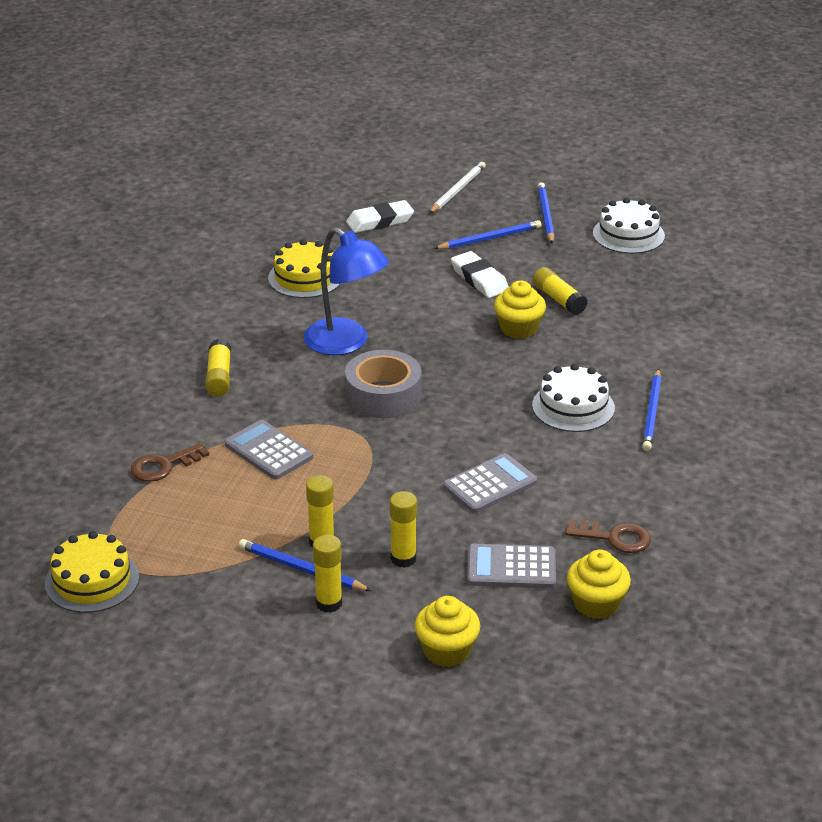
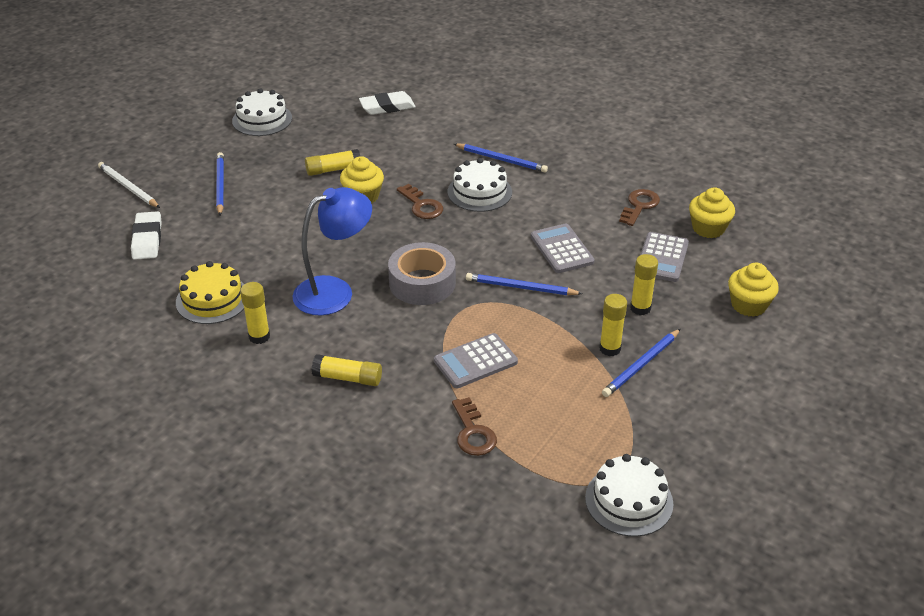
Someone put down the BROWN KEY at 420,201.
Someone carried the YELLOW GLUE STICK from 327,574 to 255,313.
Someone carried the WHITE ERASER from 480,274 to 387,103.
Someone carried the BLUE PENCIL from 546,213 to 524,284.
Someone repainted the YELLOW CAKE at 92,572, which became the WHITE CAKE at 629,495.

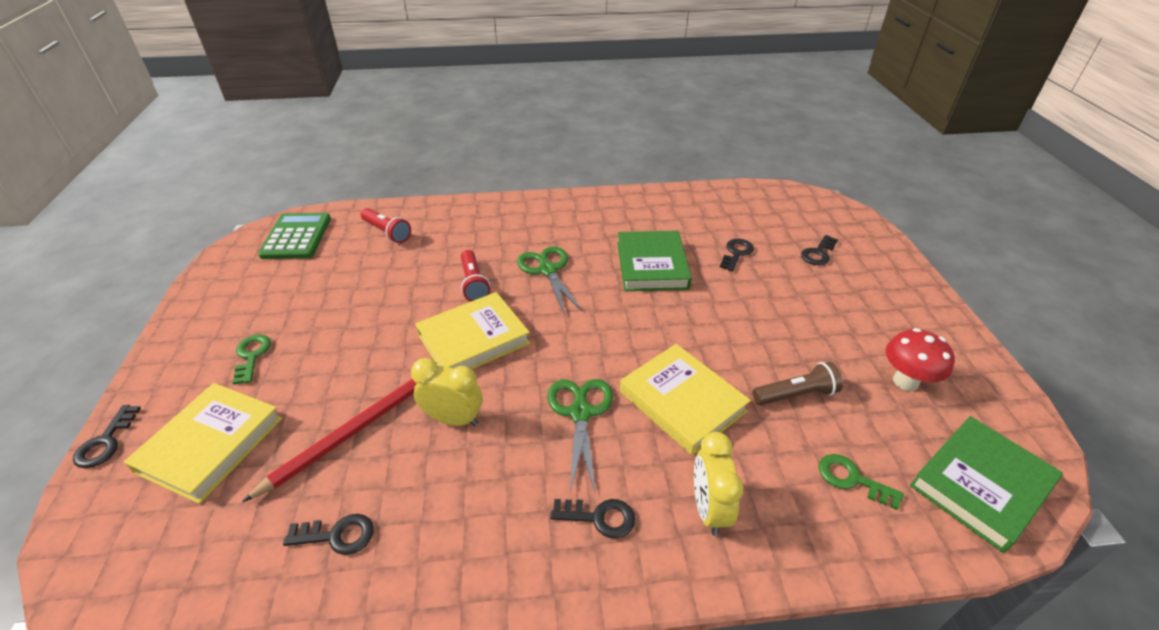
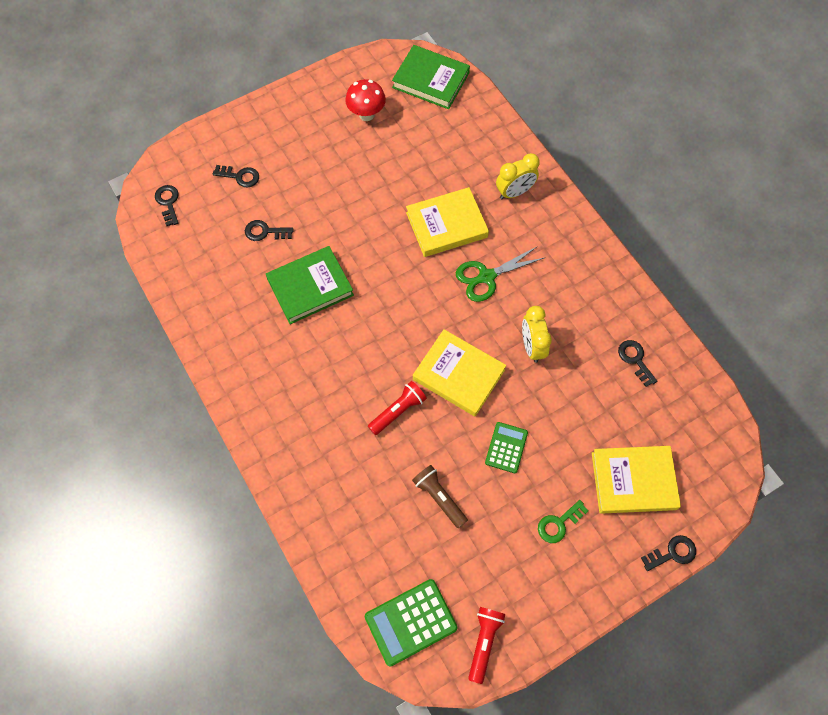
Someone took away the RED PENCIL at 329,440.
Someone took away the GREEN SCISSORS at 550,280.
Someone took away the GREEN KEY at 861,482.
Someone put down the GREEN CALCULATOR at 506,447.
Someone carried the RED FLASHLIGHT from 386,225 to 487,645.
Someone carried the BLACK KEY from 592,518 to 167,205.
Someone carried the BROWN FLASHLIGHT from 797,383 to 440,496.
Someone rotated the YELLOW BOOK at 685,399 by 45 degrees clockwise.

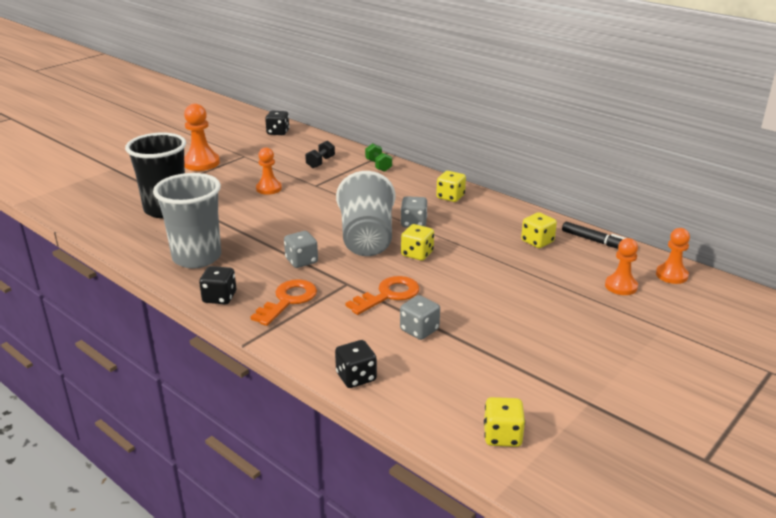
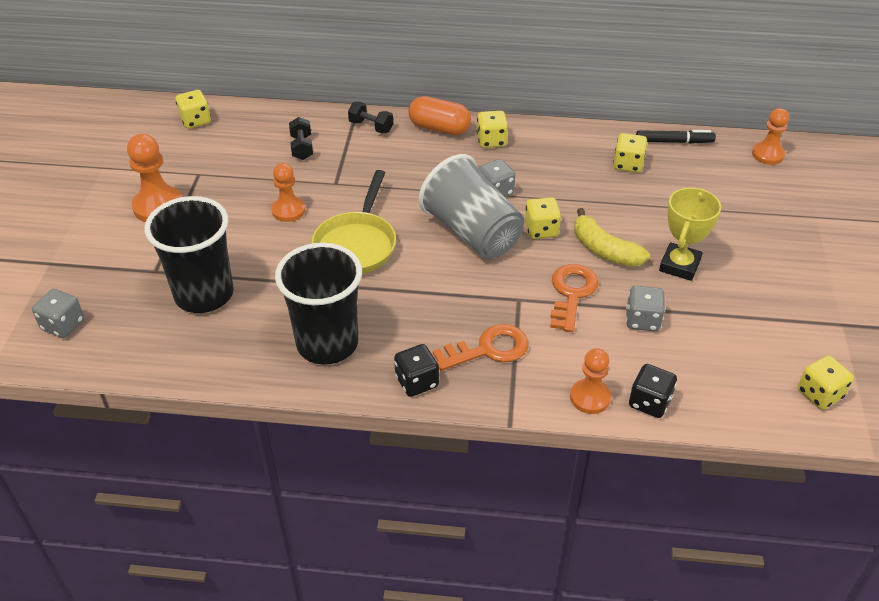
Someone put down the YELLOW PAN at 354,222.
Someone put down the ORANGE CAPSULE at 440,115.
Someone put down the YELLOW BANANA at 612,237.
Someone put down the YELLOW TROPHY at 690,234.
Someone carried the GREY DICE from 301,249 to 58,313.
Someone carried the ORANGE PAWN from 621,266 to 590,381.
Someone repainted the GREY CUP at 187,221, which became the BLACK CUP at 318,304.
Someone repainted the BLACK DICE at 277,123, which became the YELLOW DICE at 193,109.
Someone repainted the GREEN DUMBBELL at 378,157, which became the BLACK DUMBBELL at 370,117.
Someone rotated the ORANGE KEY at 284,302 by 75 degrees clockwise.

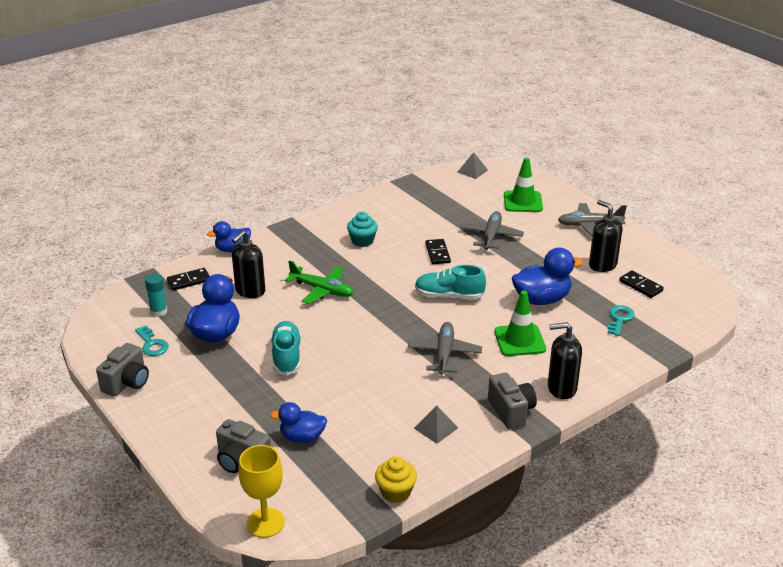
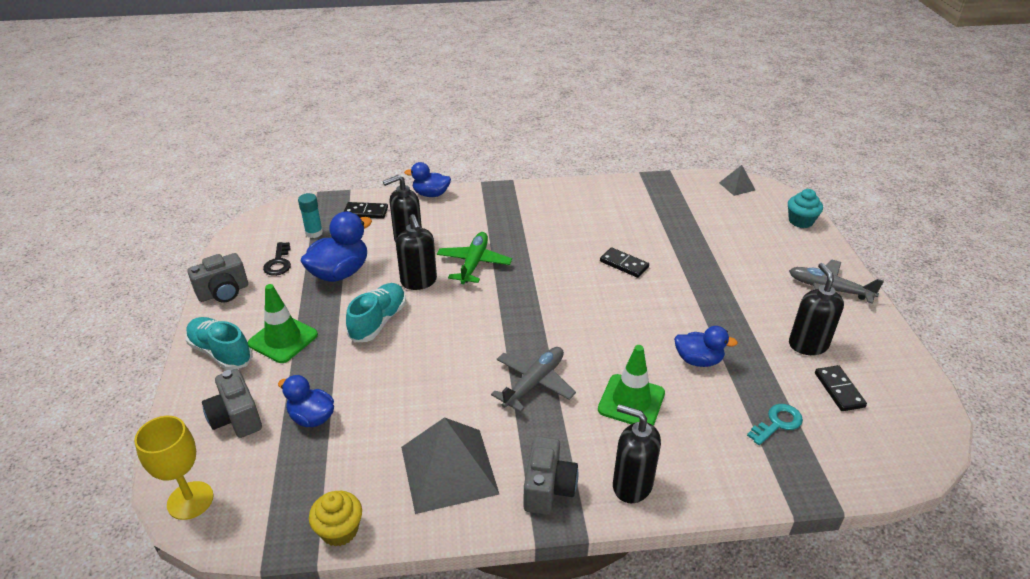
Someone took away the GREY PLANE at 492,230.
Someone put down the BLACK SOAP DISPENSER at 416,252.
Someone carried the TURQUOISE CUPCAKE from 362,229 to 805,208.
Someone carried the TURQUOISE SHOE from 450,282 to 219,343.
Someone carried the GREEN TRAFFIC CONE from 523,184 to 283,323.
Someone repainted the TURQUOISE KEY at 152,341, which became the BLACK KEY at 277,259.
Someone rotated the GREEN PLANE at 319,282 by 135 degrees counterclockwise.
Someone rotated the BLACK DOMINO at 438,251 by 75 degrees counterclockwise.
Someone scaled the GREY PYRAMID at 436,424 by 2.10.
Someone scaled the BLUE DUCK at 548,276 by 0.64.

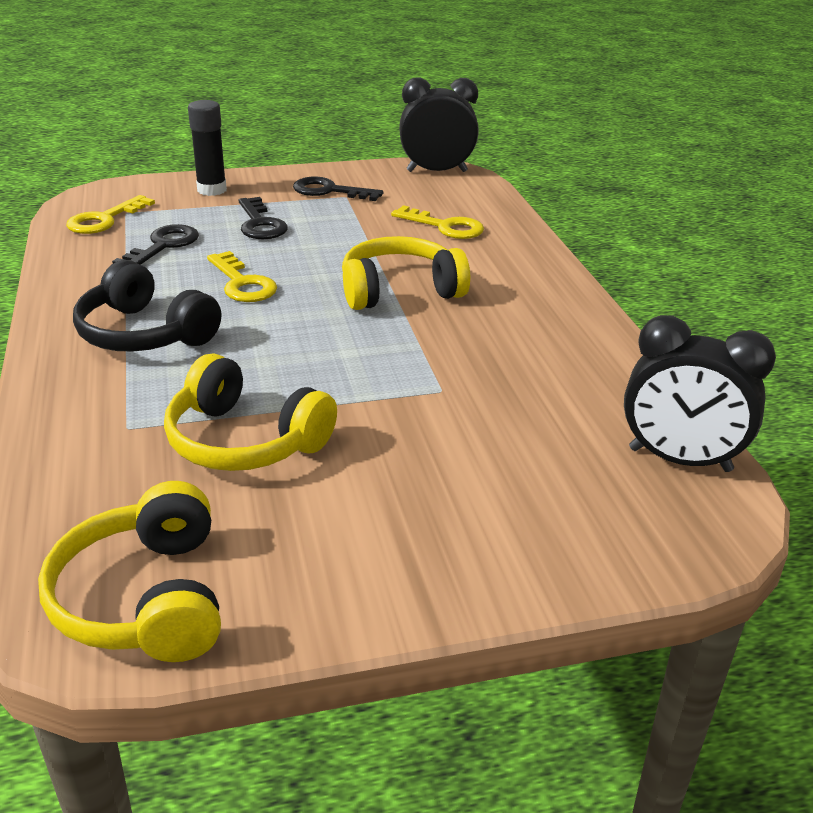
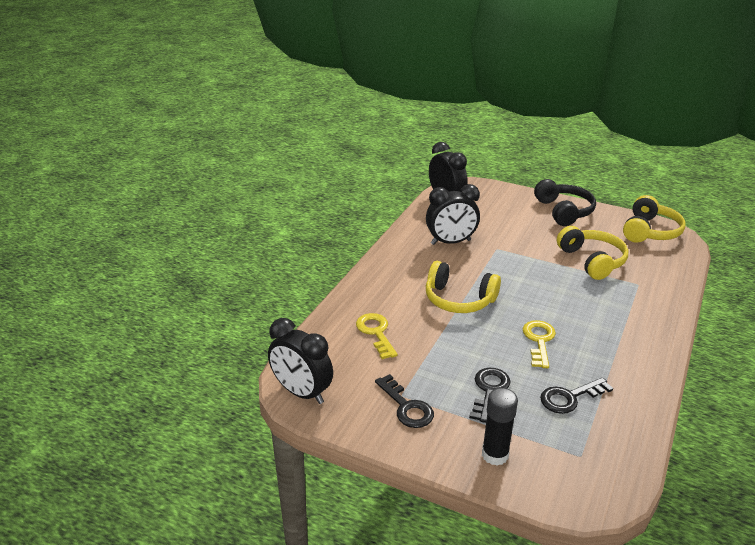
Someone took away the YELLOW KEY at 110,214.
Someone put down the BLACK CLOCK at 453,214.
Someone carried the BLACK HEADPHONES from 147,306 to 565,202.

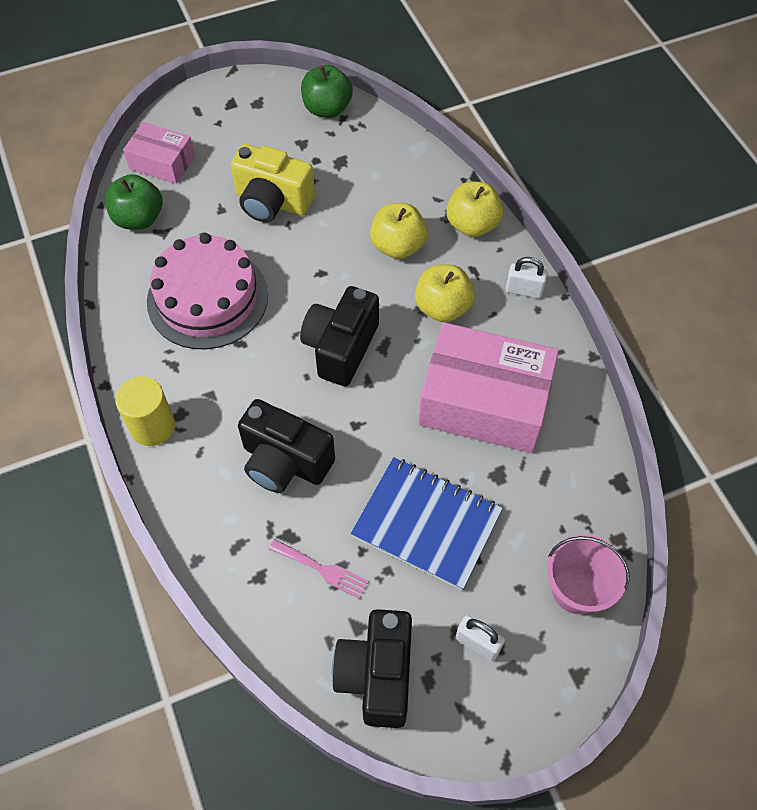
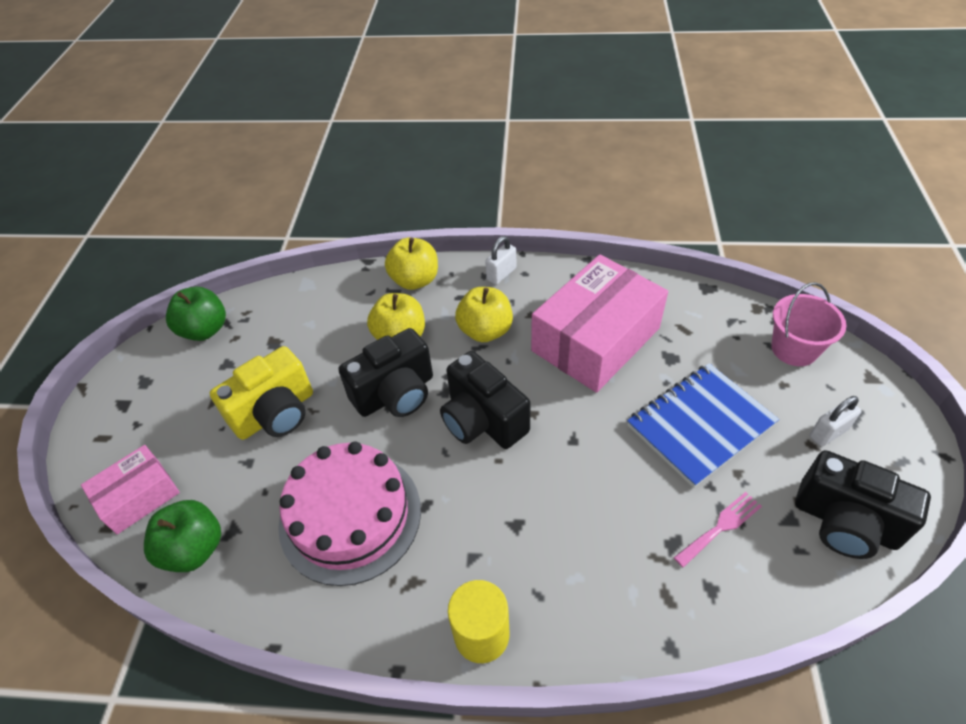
Someone carried the BLACK CAMERA from 286,446 to 385,372.

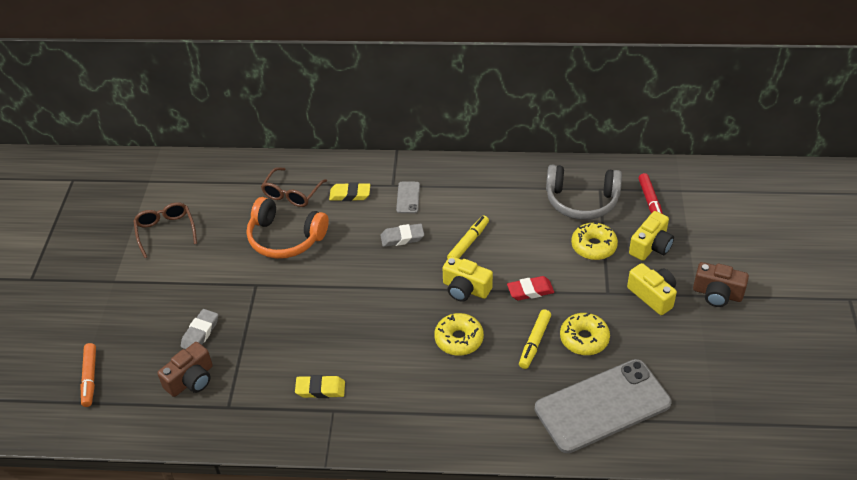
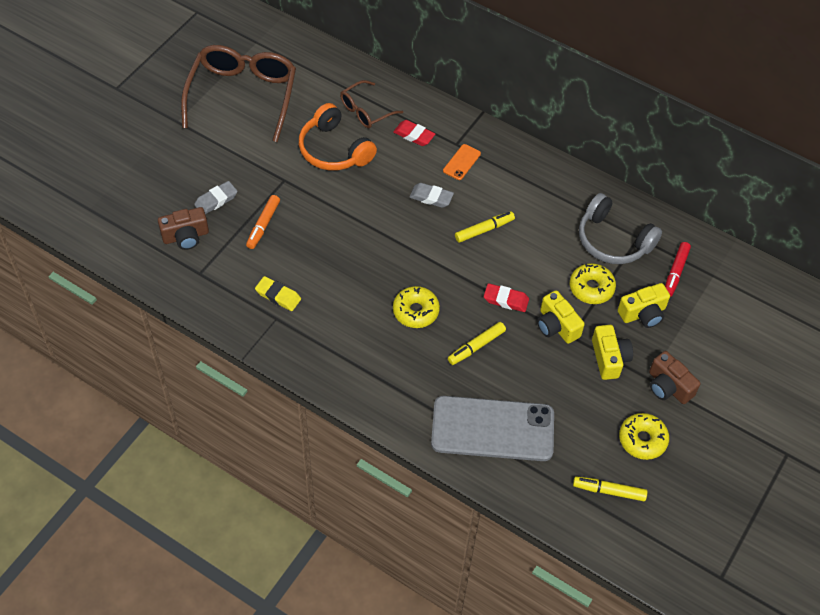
Someone put down the YELLOW MARKER at 610,488.
Someone carried the ORANGE MARKER from 88,375 to 263,222.
Someone carried the YELLOW CAMERA from 468,279 to 561,317.
Someone carried the YELLOW DONUT from 585,334 to 644,436.
Someone repainted the YELLOW ERASER at 349,191, which became the RED ERASER at 414,133.
Someone repainted the GREY PHONE at 408,197, which became the ORANGE PHONE at 462,162.
Someone scaled the BROWN GLASSES at 165,230 by 1.94.

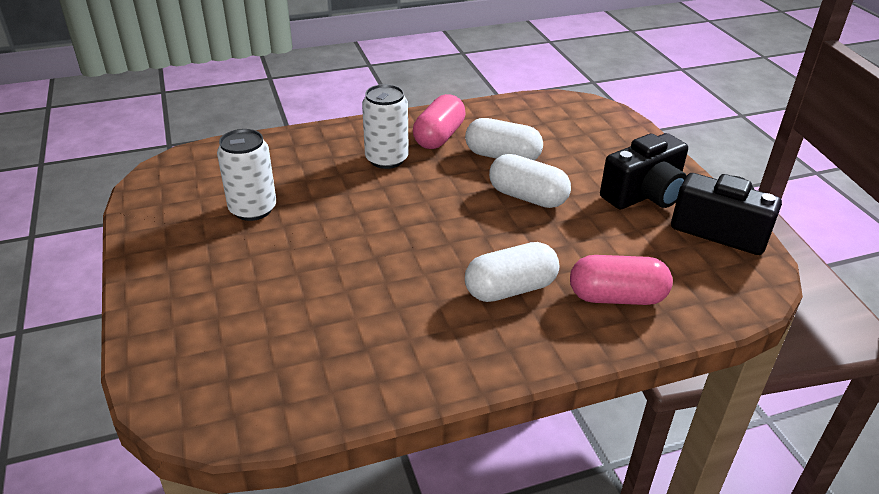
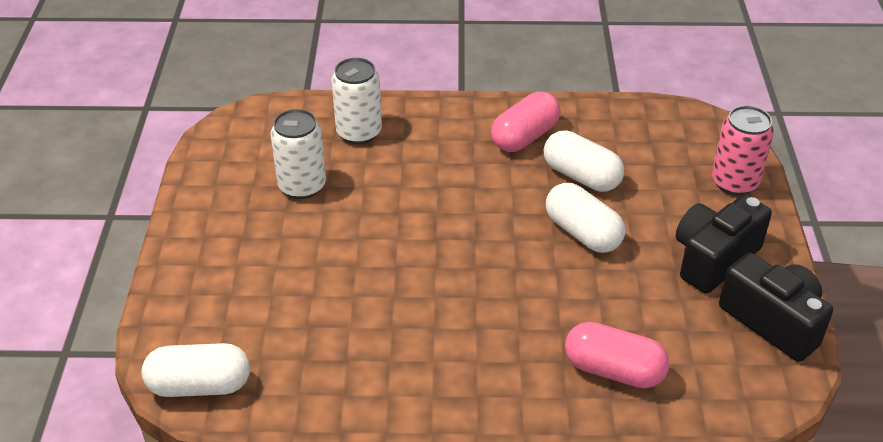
Someone put down the PINK CAN at 743,150.
Someone carried the WHITE CAN from 385,126 to 357,101.
Someone carried the WHITE CAPSULE from 512,272 to 196,370.
Someone rotated the BLACK CAMERA at 644,171 by 150 degrees clockwise.

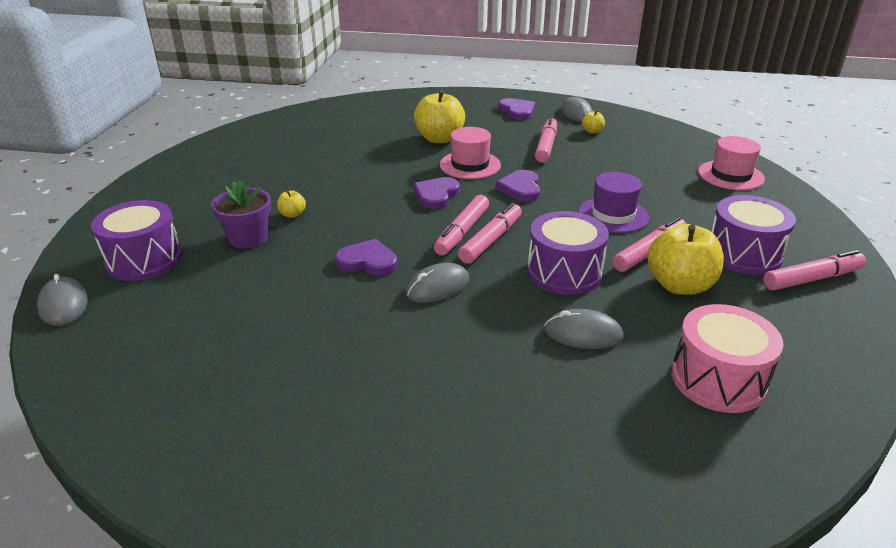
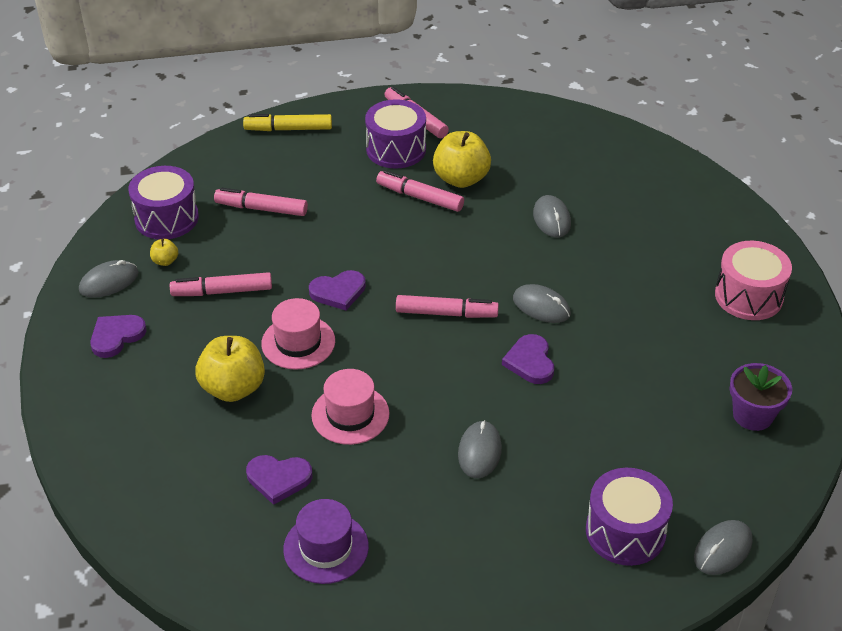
Someone put down the YELLOW MARKER at 287,122.
Someone carried the PURPLE FLOWER POT from 241,214 to 761,397.
Someone carried the PURPLE HEART from 436,193 to 279,480.
Someone carried the PINK MARKER from 490,233 to 261,202.
Someone carried the PURPLE DRUM from 568,253 to 163,202.
Someone carried the PURPLE HAT from 613,202 to 326,541.
Someone carried the PINK DRUM from 727,358 to 753,280.
Someone carried the PINK HAT from 731,163 to 350,407.
Someone swapped the YELLOW APPLE at 291,204 for the GREY MOUSE at 480,449.

